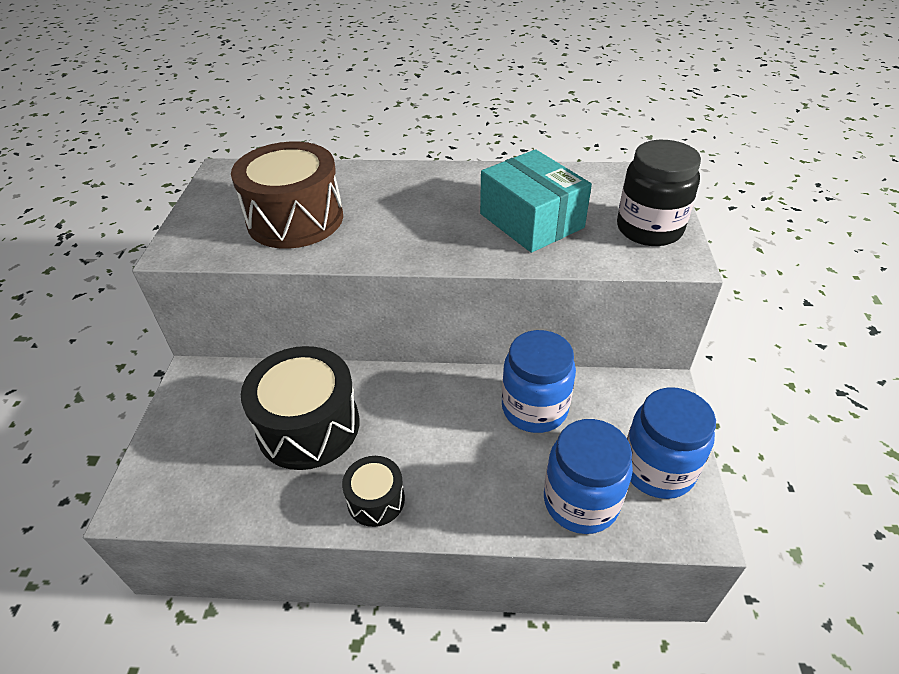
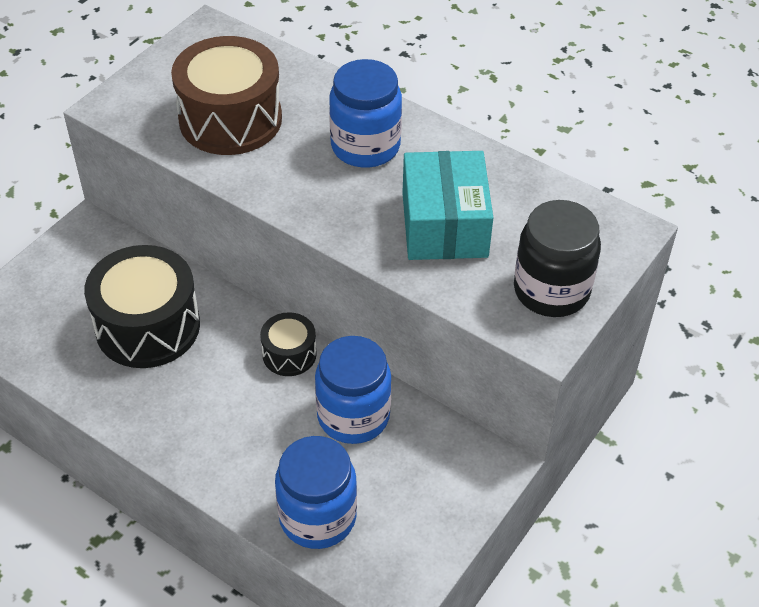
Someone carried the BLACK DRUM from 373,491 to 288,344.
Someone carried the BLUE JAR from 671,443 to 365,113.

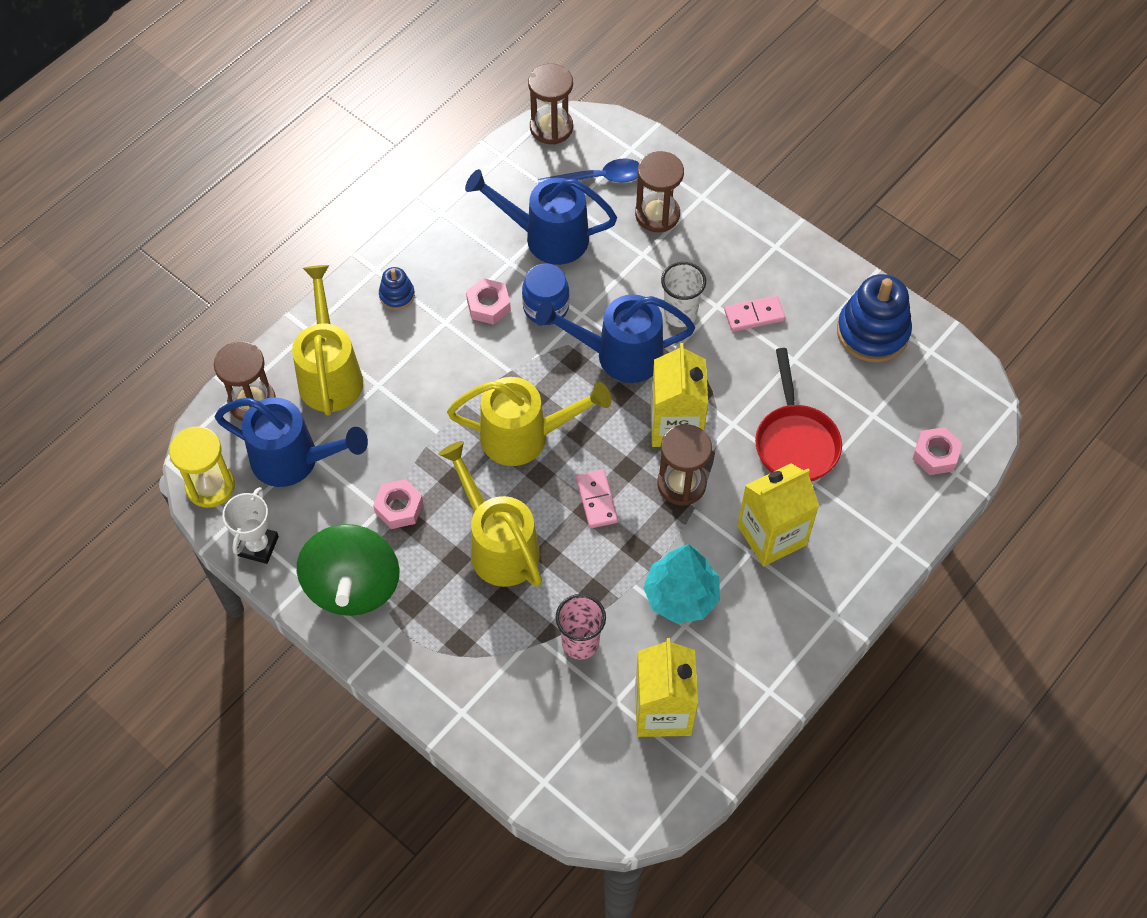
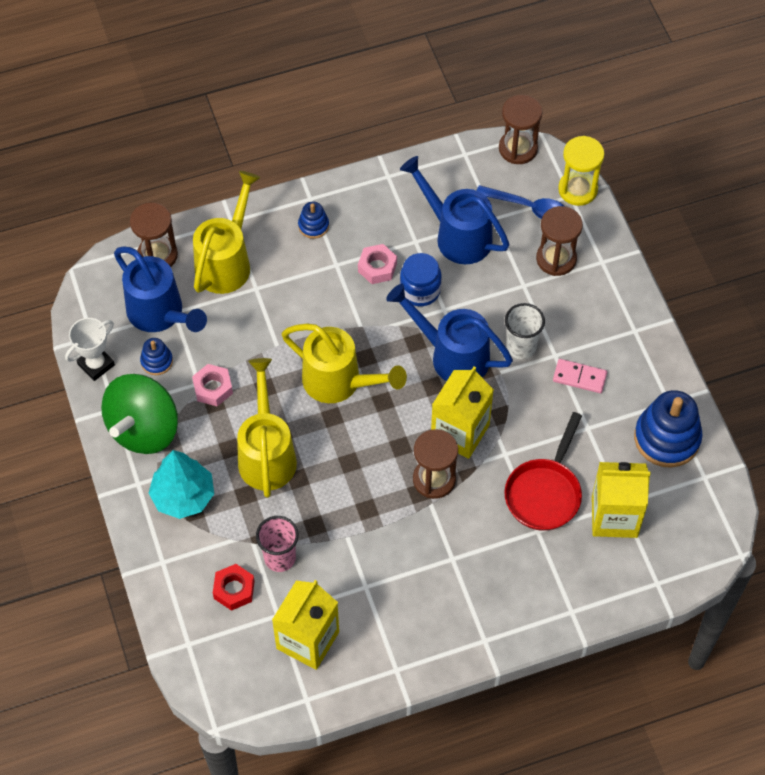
Someone took away the PINK DOMINO at 597,498.
Someone took away the PINK NUT at 937,451.
Someone put down the BLUE STACKING TOY at 156,356.
Someone put down the RED NUT at 234,587.
Someone carried the YELLOW HOURGLASS from 202,467 to 581,171.
Someone carried the TURQUOISE TREE from 681,584 to 181,484.
Someone carried the YELLOW CARTON from 778,514 to 621,500.

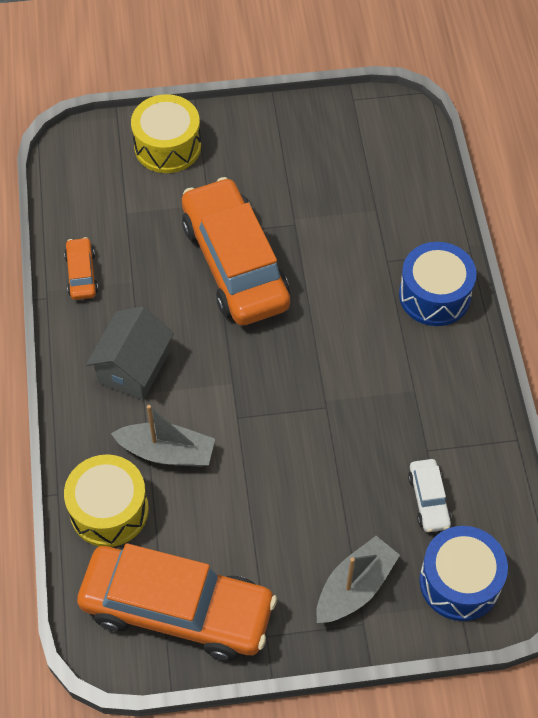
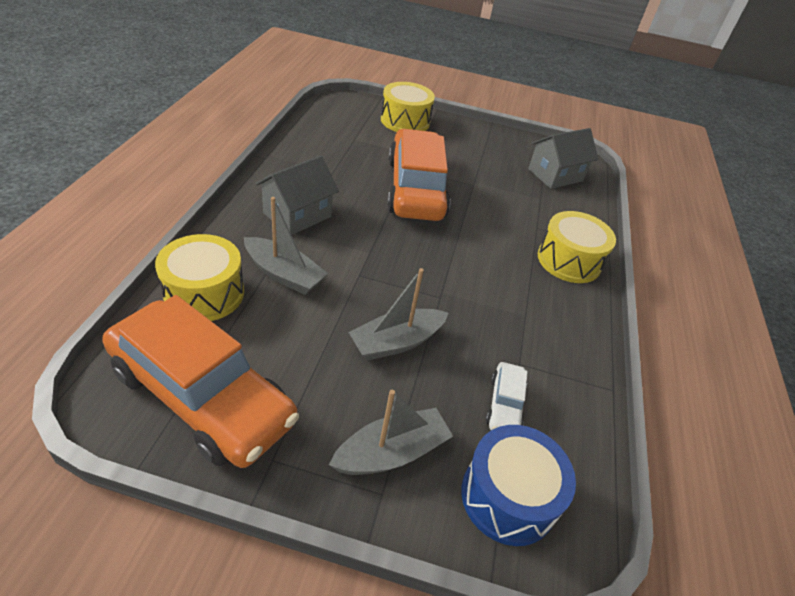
Someone took away the ORANGE CAR at 81,268.
Someone put down the GREY BOAT at 398,314.
Someone put down the GREY HOUSE at 563,158.
Someone repainted the BLUE DRUM at 437,284, which became the YELLOW DRUM at 577,247.

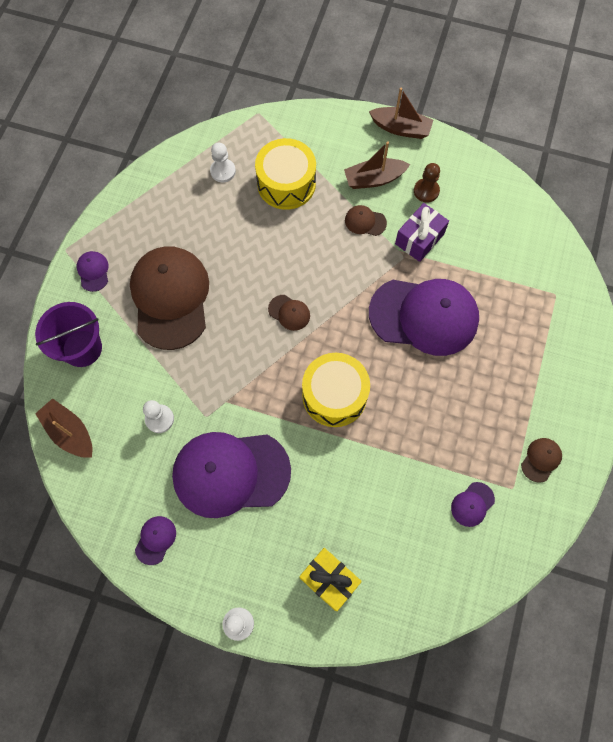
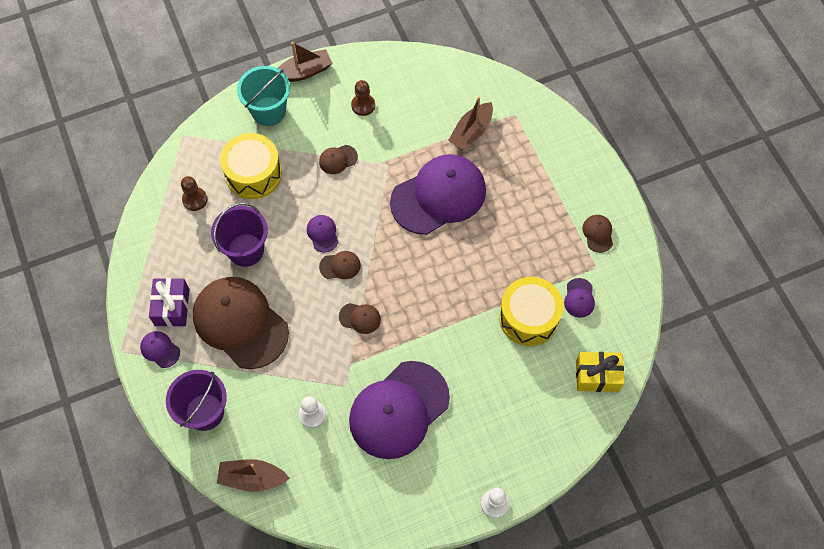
Someone put down the PURPLE BUCKET at 239,235.
Someone put down the TURQUOISE BUCKET at 263,96.
Someone put down the BROWN CAP at 360,318.
Someone carried the PURPLE CAP from 155,540 to 322,234.
Someone carried the YELLOW GIFT from 330,579 to 600,372.
Someone carried the YELLOW DRUM from 336,390 to 531,311.
Someone carried the BROWN BOAT from 377,165 to 470,124.
Someone carried the PURPLE GIFT from 422,232 to 169,302.
Someone repainted the WHITE PAWN at 223,162, which became the BROWN PAWN at 194,193.

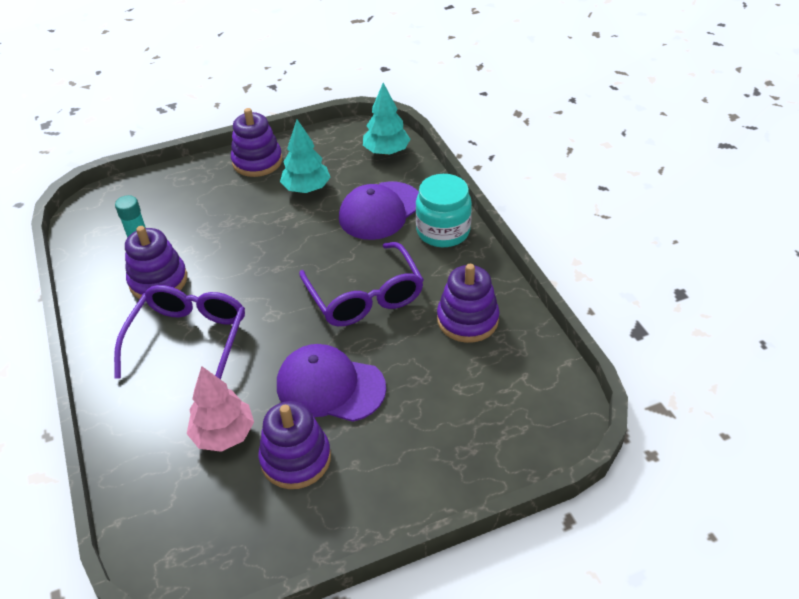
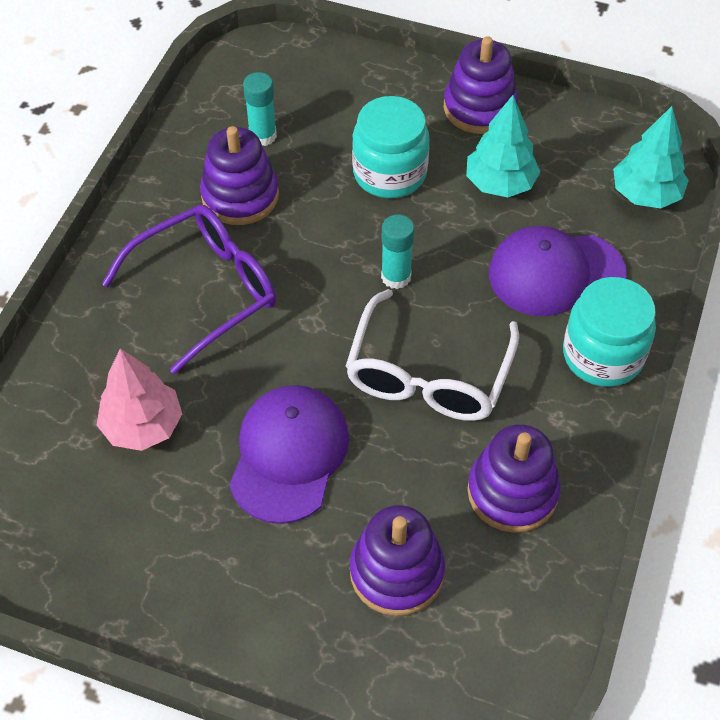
Someone put down the TURQUOISE JAR at 390,147.
Someone put down the TURQUOISE GLUE STICK at 398,251.
Someone carried the PURPLE STACKING TOY from 294,445 to 397,560.
Someone repainted the PURPLE GLASSES at 361,284, which became the WHITE GLASSES at 432,355.
Someone rotated the PURPLE CAP at 331,383 by 45 degrees clockwise.

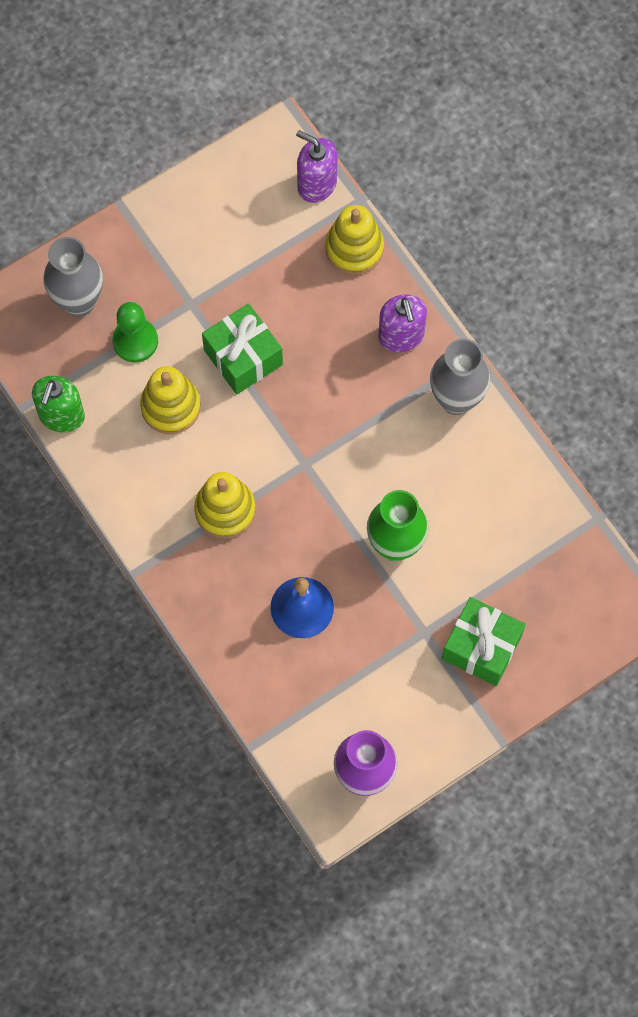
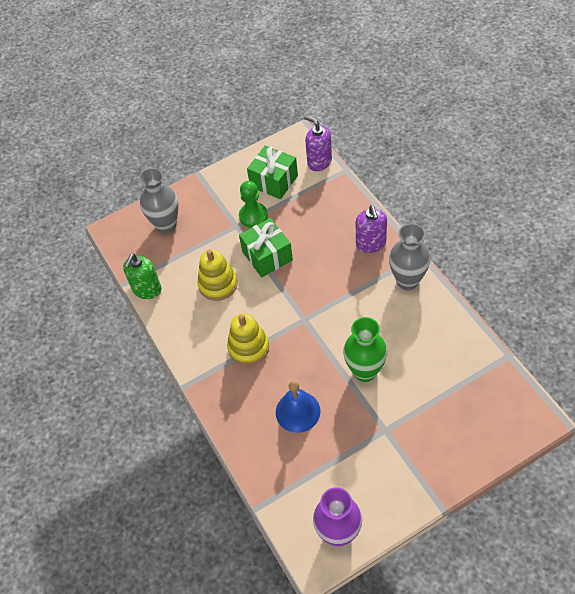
Someone took away the YELLOW STACKING TOY at 354,240.
Someone carried the GREEN PAWN from 135,332 to 253,204.
Someone carried the GREEN GIFT from 484,641 to 272,172.

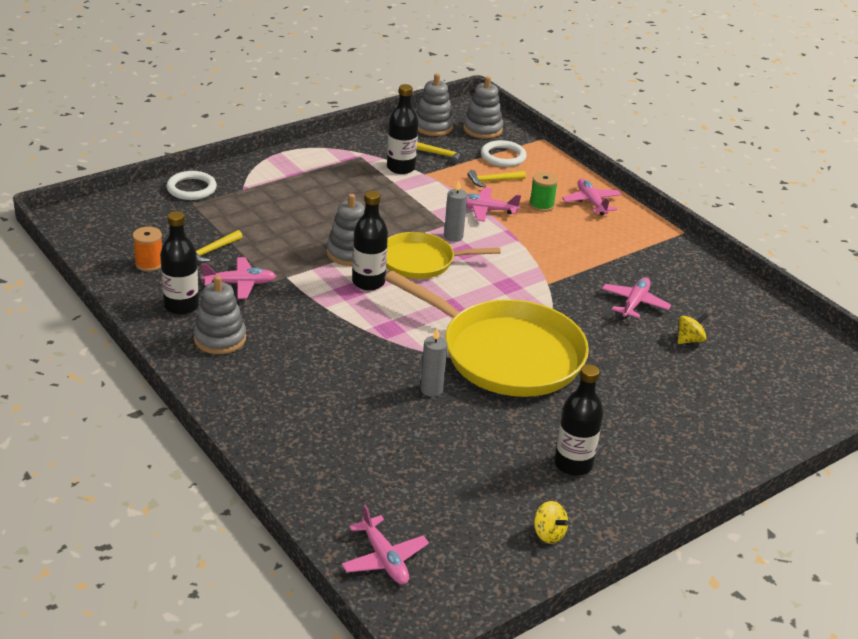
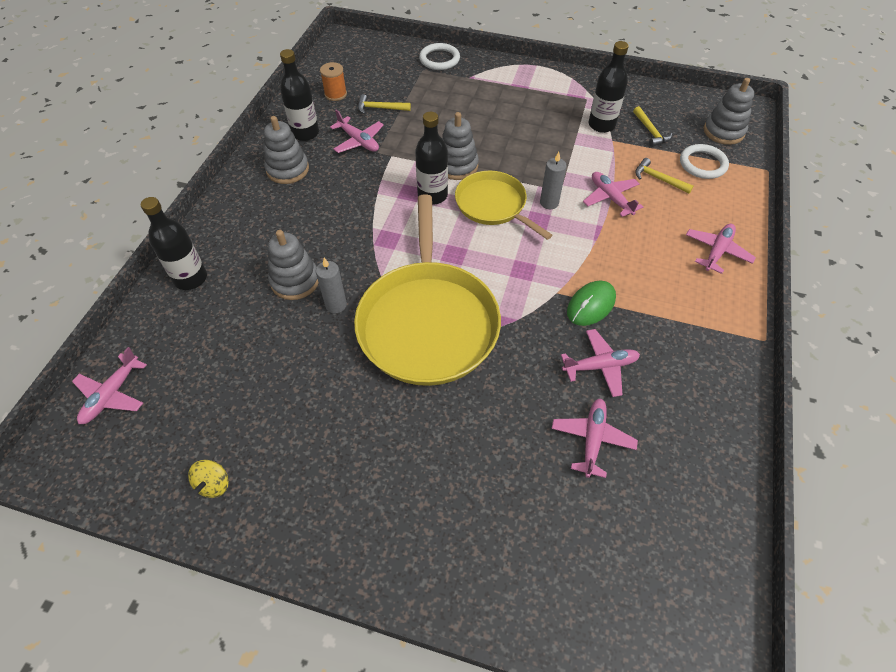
Someone took away the GREEN SPOOL at 543,192.
Someone put down the GREEN MOUSE at 591,303.
Someone carried the GREY STACKING TOY from 435,104 to 293,265.
Someone carried the BLACK BOTTLE from 578,420 to 174,243.
Someone swapped the YELLOW SPINNING TOP at 693,328 for the PINK PLANE at 594,438.

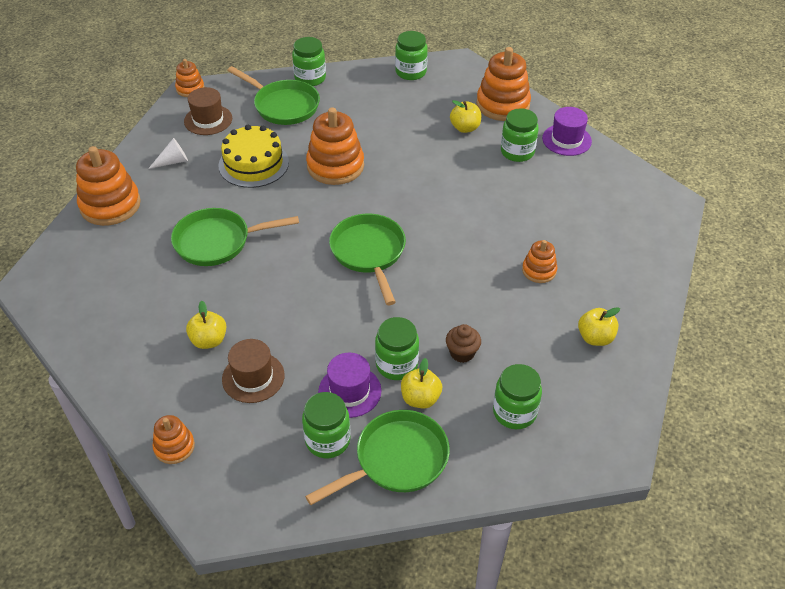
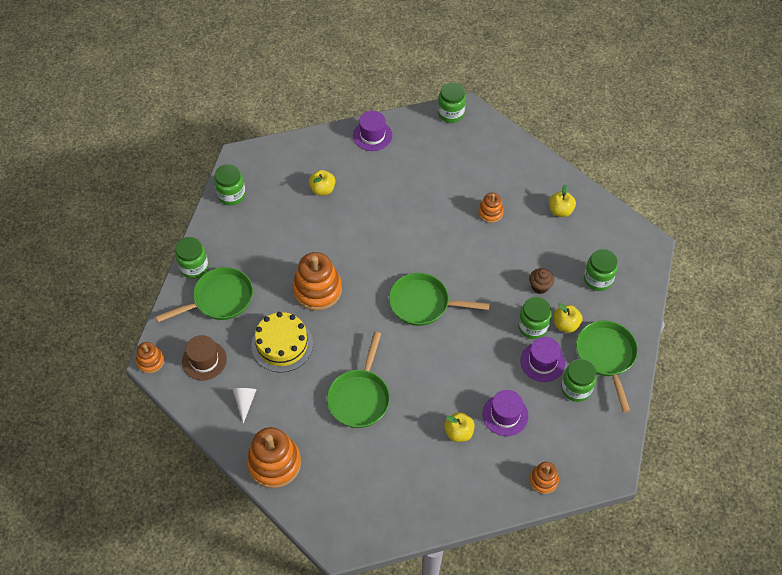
Someone took away the ORANGE STACKING TOY at 503,84.
Someone carried the GREEN JAR from 520,135 to 452,102.
Someone repainted the BROWN HAT at 253,371, which became the PURPLE HAT at 505,413.

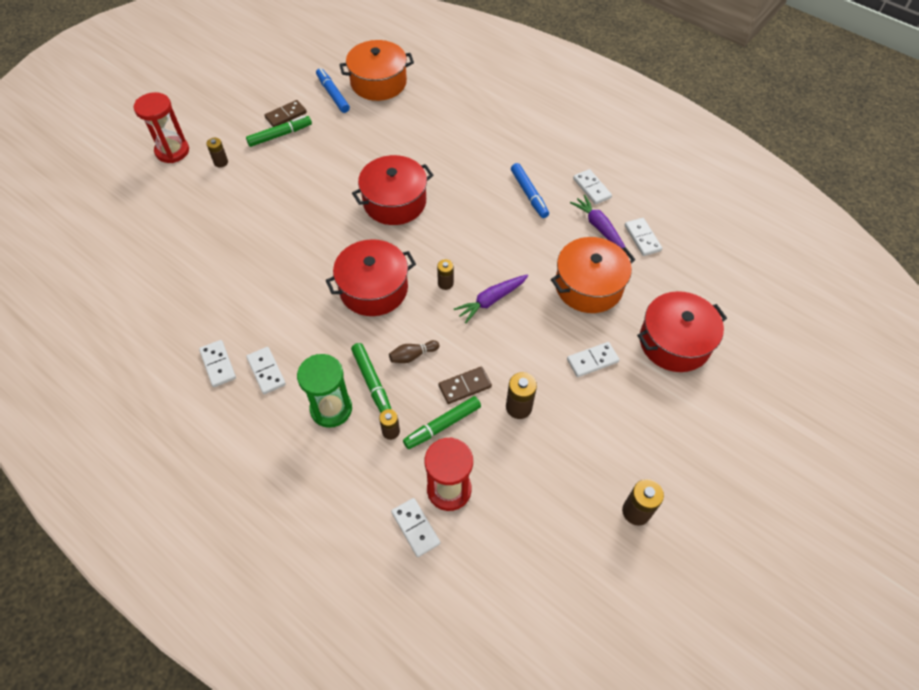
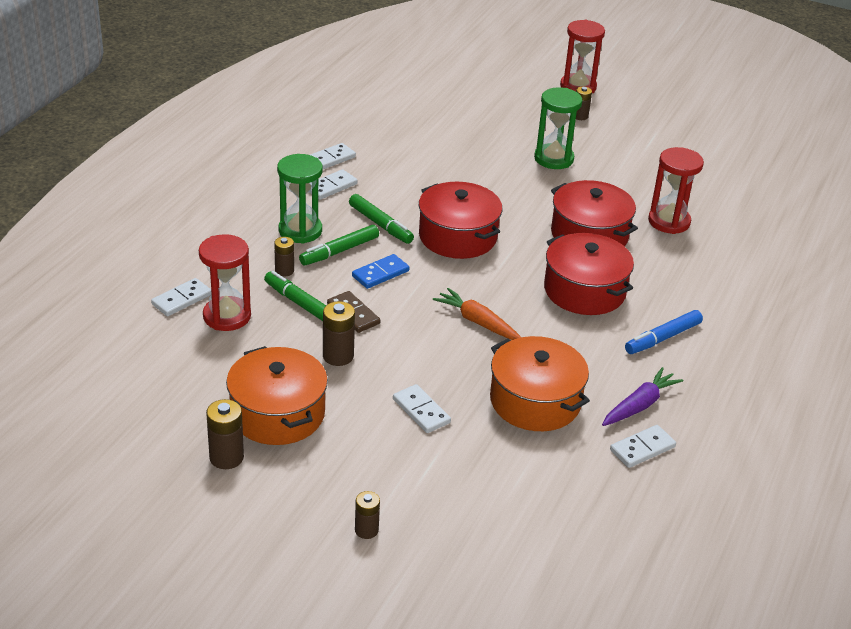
Someone took away the BROWN DOMINO at 285,113.
Someone took away the BLUE MARKER at 333,90.
Someone took away the WHITE DOMINO at 592,187.
Someone put down the GREEN HOURGLASS at 558,128.
Someone put down the RED HOURGLASS at 676,190.
Someone carried the GREEN MARKER from 279,131 to 381,219.
Someone carried the ORANGE POT from 376,70 to 277,395.
Someone carried the BROWN BATTERY from 445,274 to 367,515.
Someone carried the RED POT from 682,331 to 589,274.
Someone swapped the BROWN BOWLING PIN at 414,351 for the BLUE DOMINO at 380,271.
Someone repainted the PURPLE CARROT at 491,298, which became the ORANGE CARROT at 477,314.

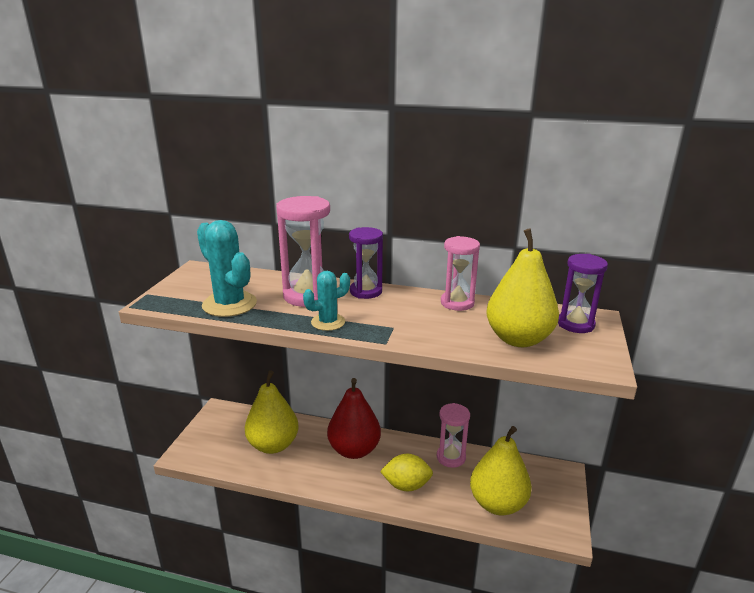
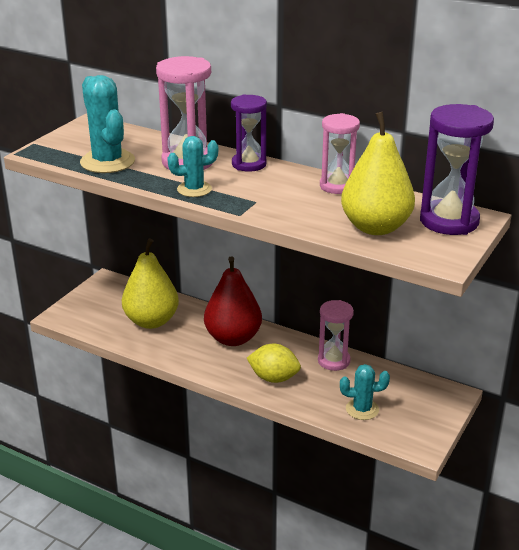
Someone swapped the YELLOW PEAR at 501,470 for the TURQUOISE CACTUS at 365,392.
Someone scaled the PURPLE HOURGLASS at 583,293 by 1.50.

